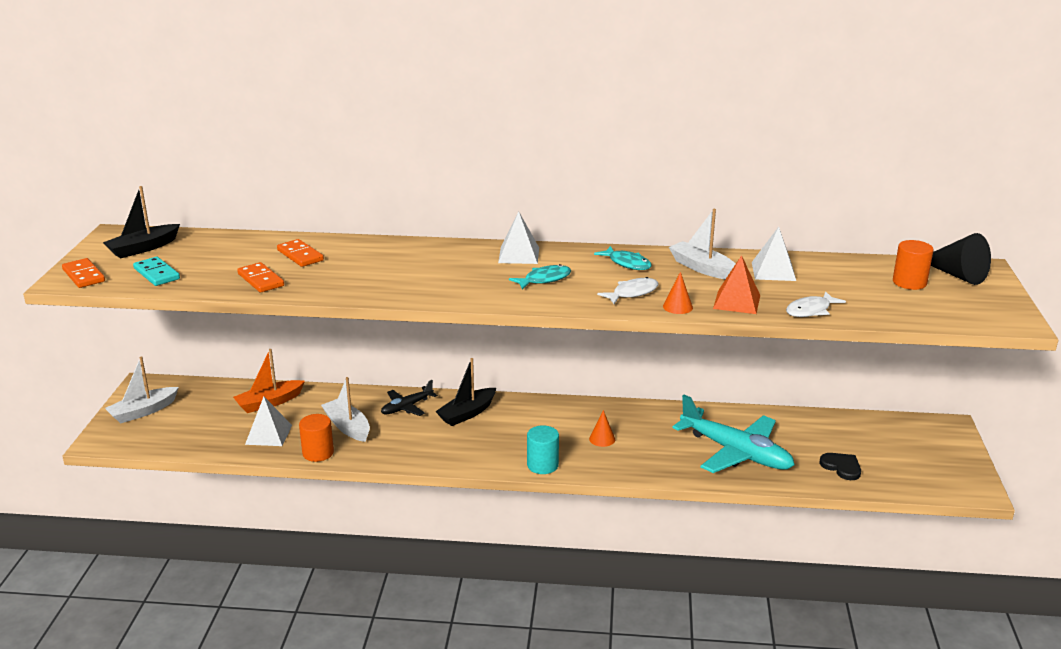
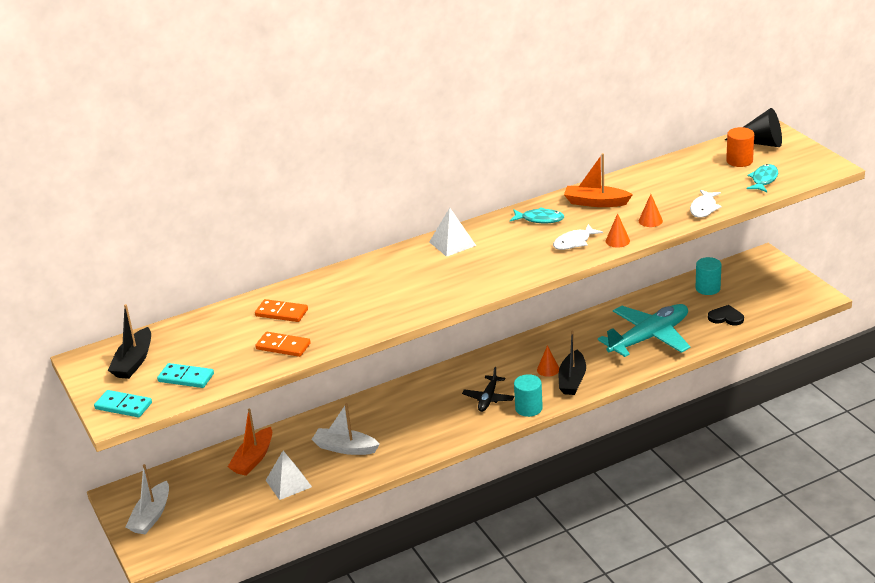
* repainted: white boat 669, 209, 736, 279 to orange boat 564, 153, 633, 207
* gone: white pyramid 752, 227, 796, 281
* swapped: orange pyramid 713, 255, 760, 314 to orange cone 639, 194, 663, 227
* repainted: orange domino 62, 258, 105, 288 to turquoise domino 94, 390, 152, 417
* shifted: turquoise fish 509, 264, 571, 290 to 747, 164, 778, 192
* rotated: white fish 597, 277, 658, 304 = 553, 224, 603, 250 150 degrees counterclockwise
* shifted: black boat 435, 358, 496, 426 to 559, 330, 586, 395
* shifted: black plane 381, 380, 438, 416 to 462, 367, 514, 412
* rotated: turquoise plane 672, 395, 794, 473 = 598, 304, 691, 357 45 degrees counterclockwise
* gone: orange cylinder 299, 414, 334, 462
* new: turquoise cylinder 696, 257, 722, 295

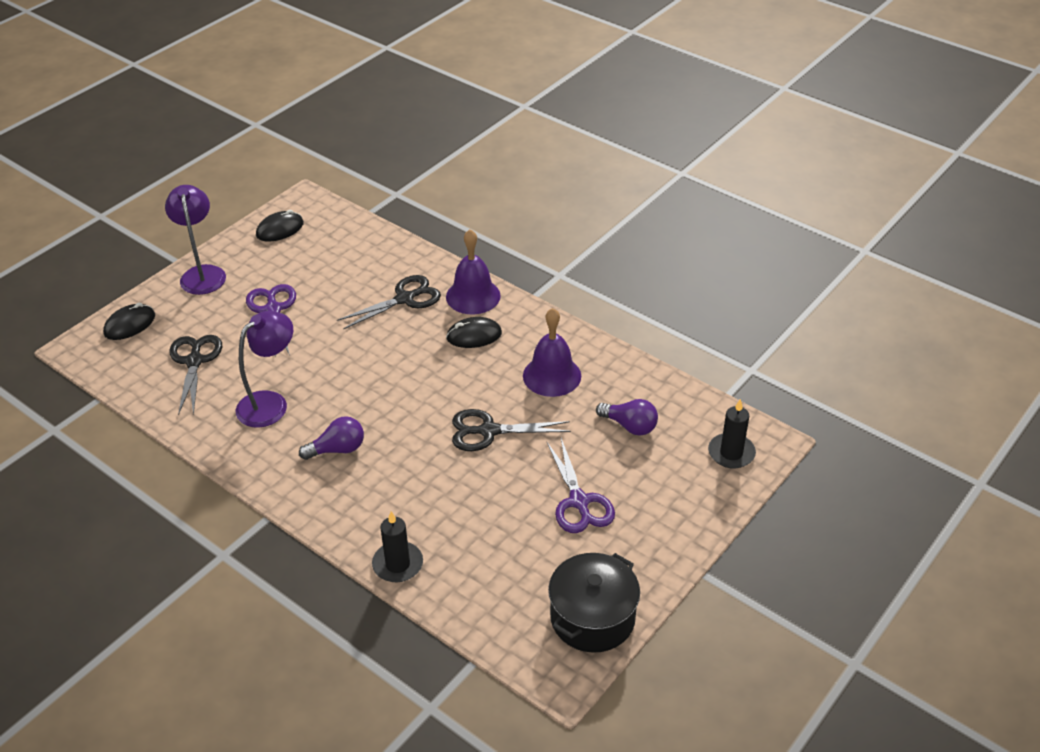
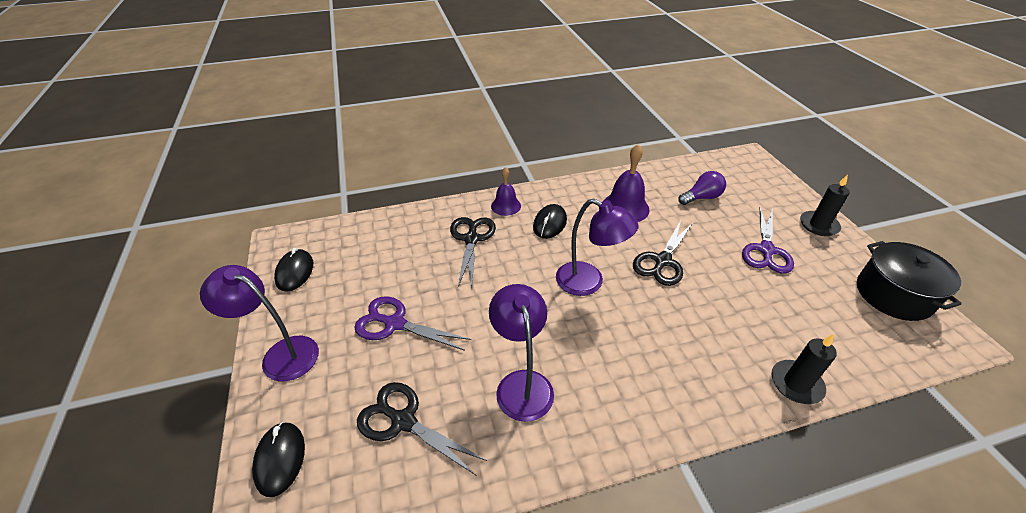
* scaled: purple bell 446, 229, 501, 315 = 491, 167, 521, 216 x0.64
* shifted: black candle 708, 399, 756, 469 to 800, 175, 850, 236
* gone: purple light bulb 299, 416, 364, 460
* rotated: purple scissors 547, 438, 615, 533 = 742, 207, 794, 274 90 degrees clockwise
* new: purple lamp 556, 198, 639, 296

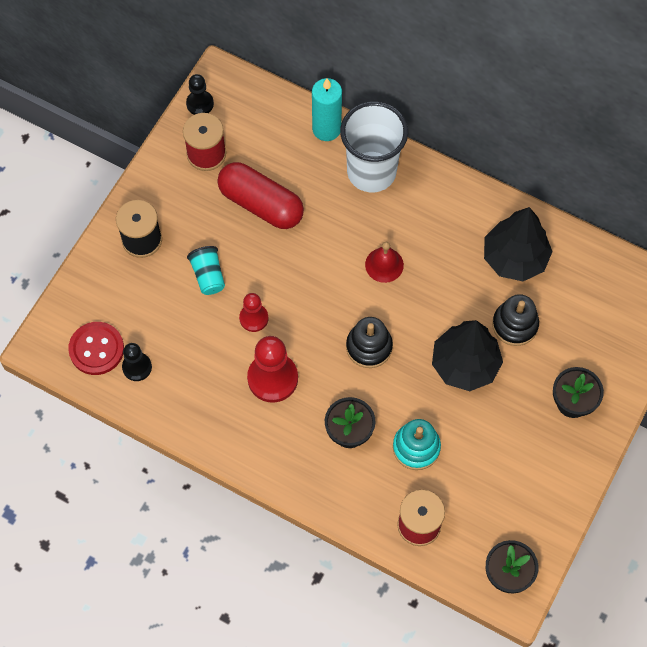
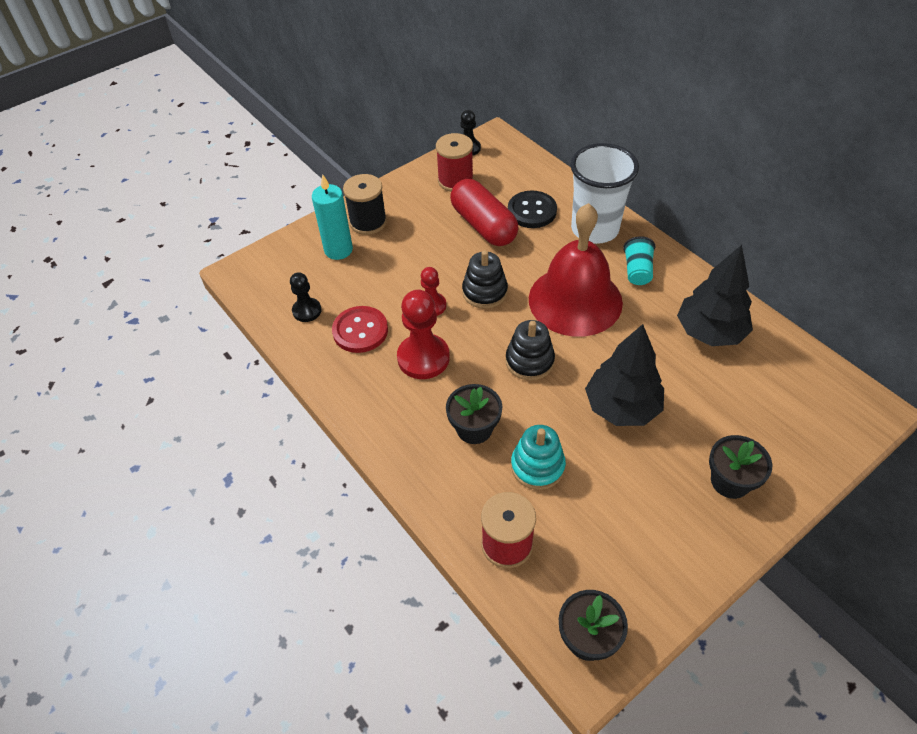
* shifted: turquoise candle 312, 78, 342, 141 to 312, 174, 353, 260
* scaled: red bell 365, 242, 404, 283 = 529, 203, 623, 337 x2.40
* shifted: turquoise cup 187, 246, 225, 295 to 623, 236, 655, 285
* shifted: black stacking toy 492, 294, 539, 346 to 462, 250, 508, 309
* shifted: red button 68, 322, 124, 375 to 332, 306, 388, 353
* new: black button 508, 190, 557, 228

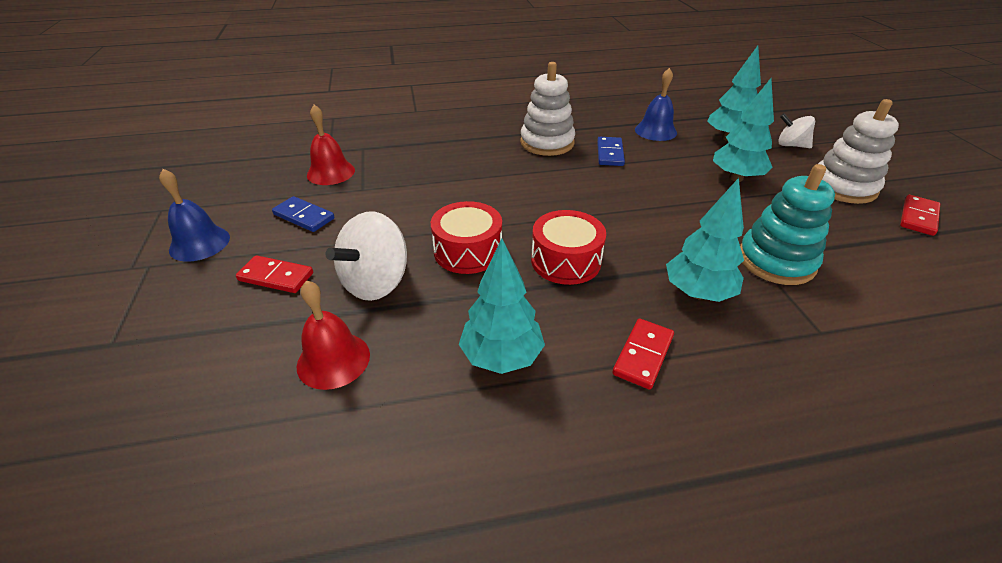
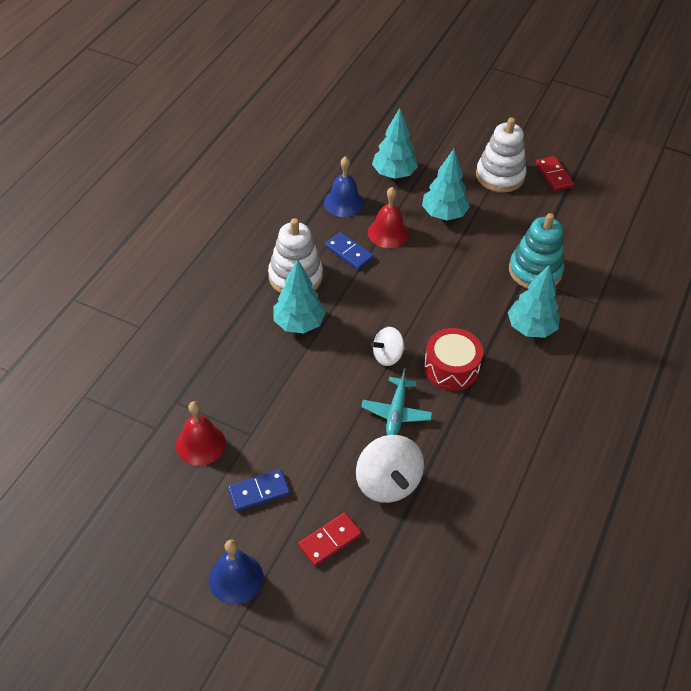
* shifted: white spinning top 778, 113, 815, 148 to 371, 327, 405, 366
* swapped: red drum 431, 201, 502, 274 to turquoise plane 361, 368, 433, 435
* shifted: turquoise tree 459, 239, 545, 374 to 273, 260, 326, 333
* shifted: red bell 297, 280, 370, 390 to 368, 187, 409, 248
* gone: red domino 612, 318, 674, 390

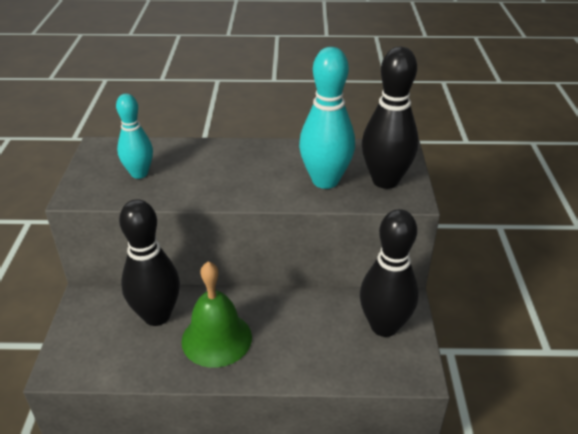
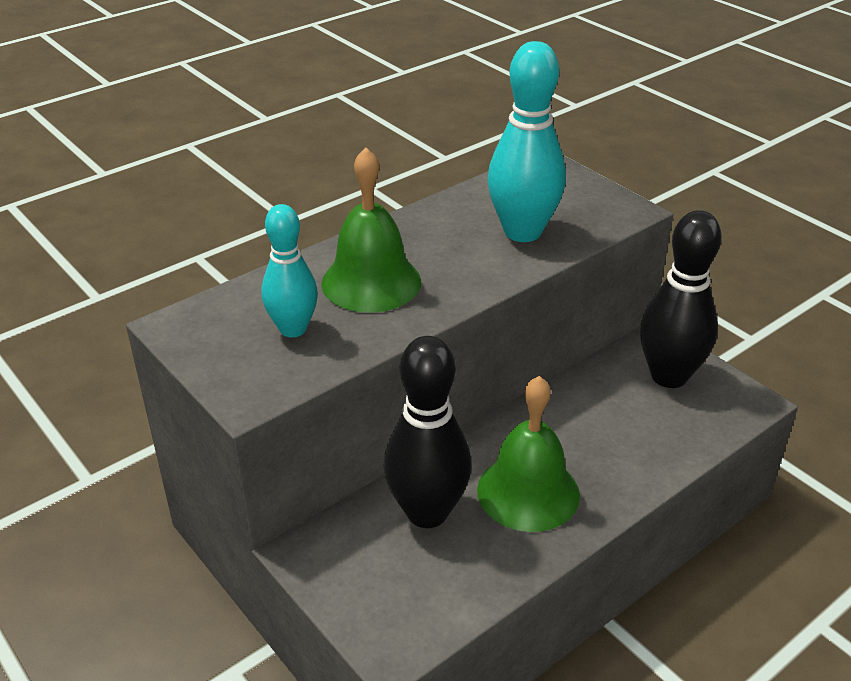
* gone: black bowling pin 362, 47, 419, 189
* new: green bell 321, 148, 421, 313

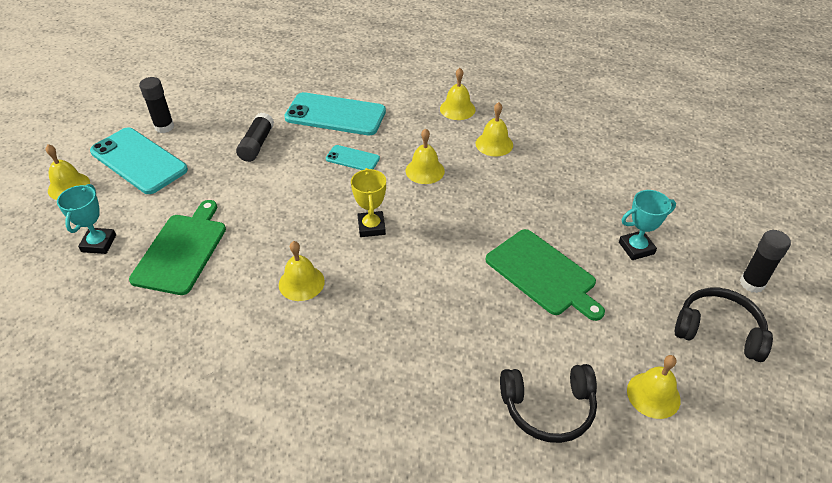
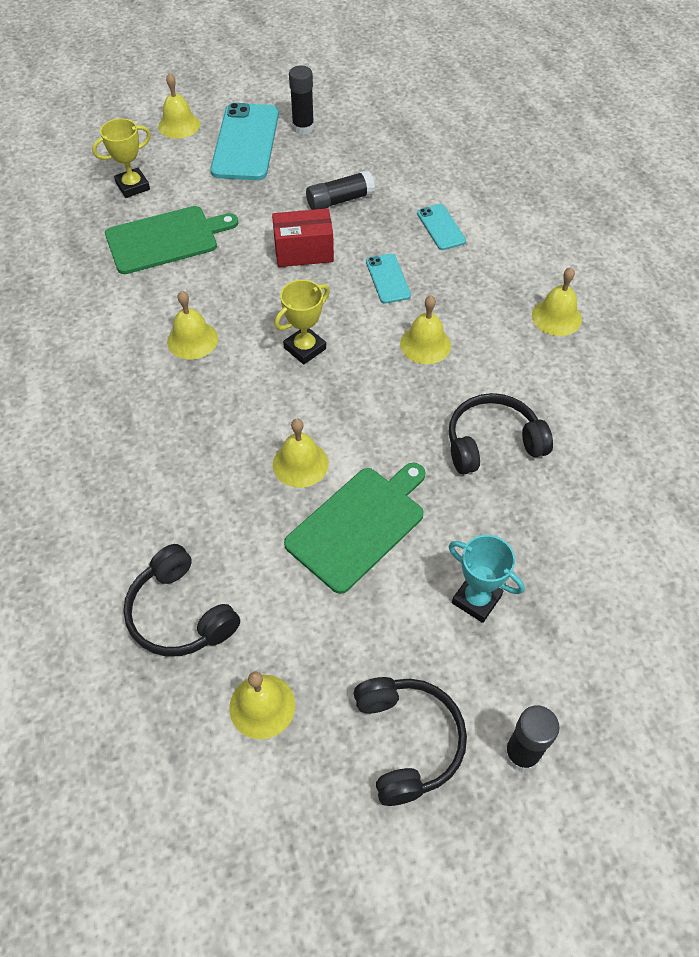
* scaled: turquoise phone 284, 92, 386, 135 = 417, 204, 466, 250 x0.50
* shifted: yellow bell 476, 102, 513, 157 to 273, 419, 328, 488
* repainted: turquoise trophy 57, 184, 116, 254 to yellow trophy 92, 118, 151, 198
* rotated: green cutting board 485, 229, 605, 321 = 284, 463, 426, 594 150 degrees counterclockwise
* new: red box 272, 208, 334, 267
* new: black headphones 449, 393, 553, 474

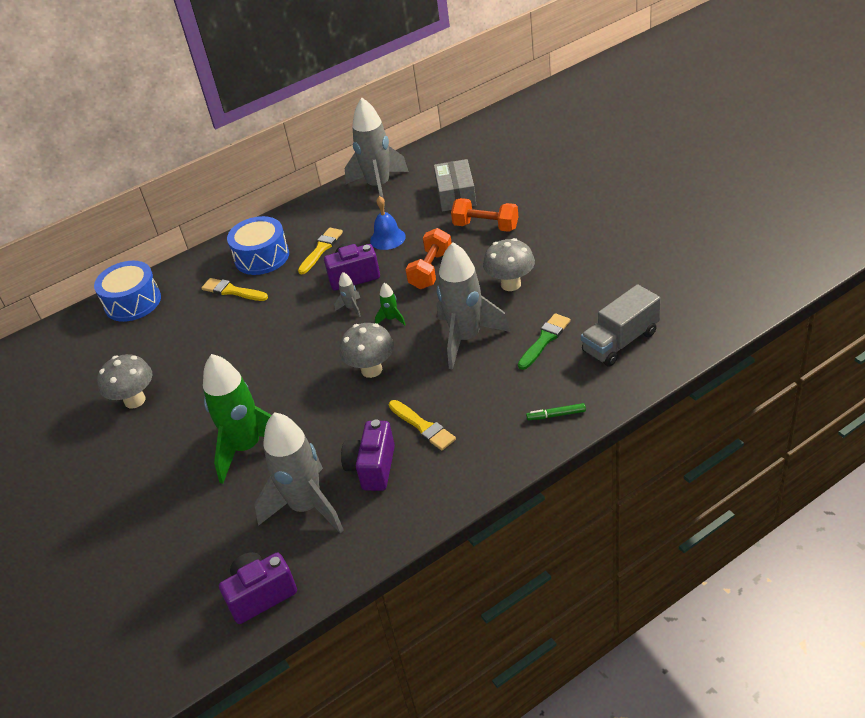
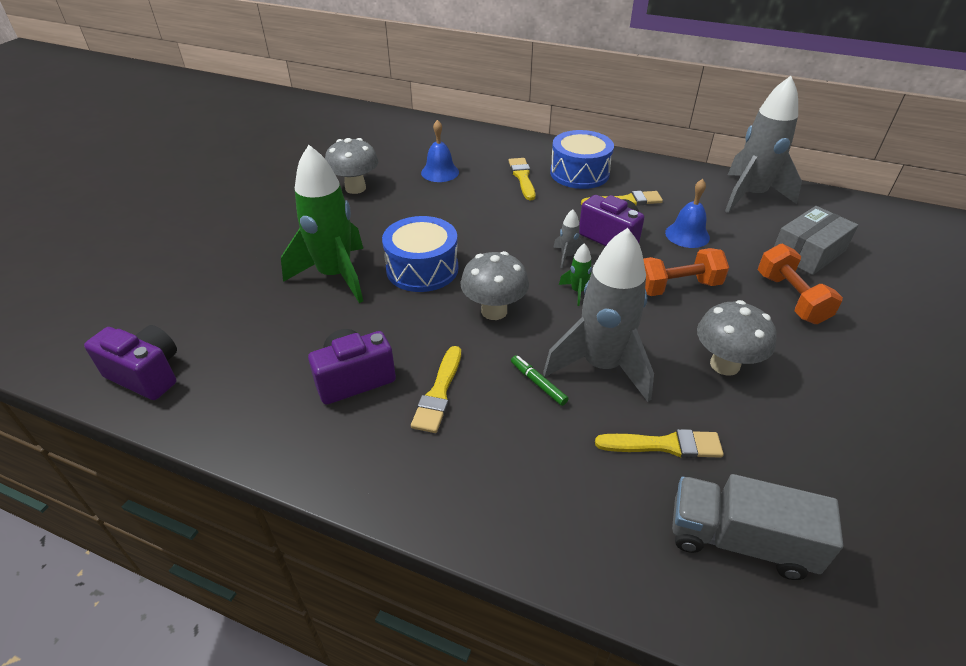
* shifted: blue drum 94, 261, 161, 322 to 382, 216, 458, 292
* repainted: green brush 518, 313, 571, 370 to yellow brush 595, 429, 724, 458
* shifted: green marker 526, 403, 586, 420 to 511, 355, 568, 406
* gone: grey rocket 254, 412, 344, 533
* new: blue bell 421, 120, 459, 182

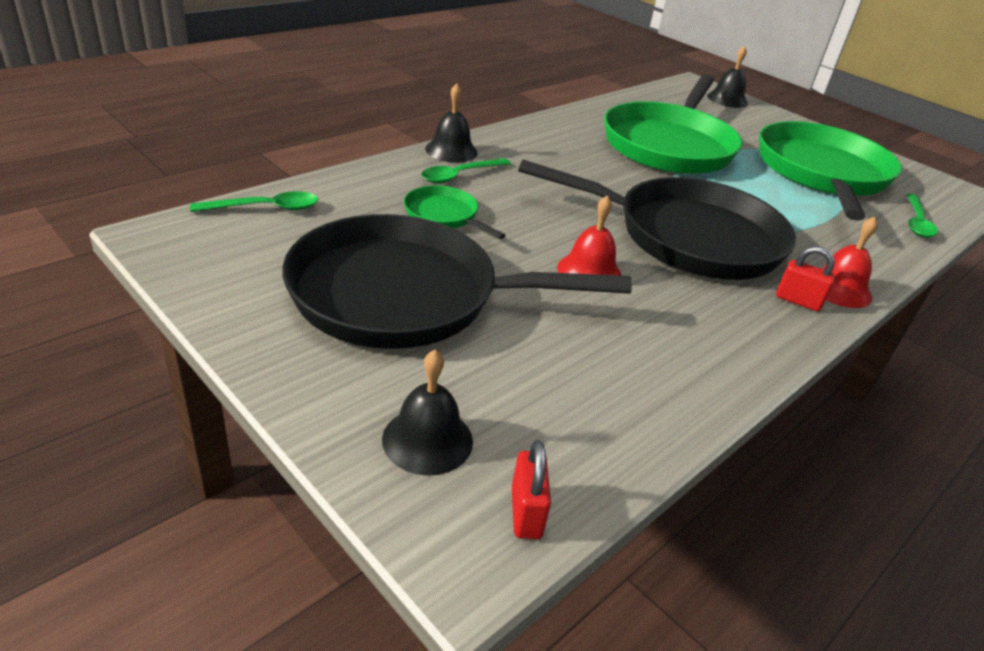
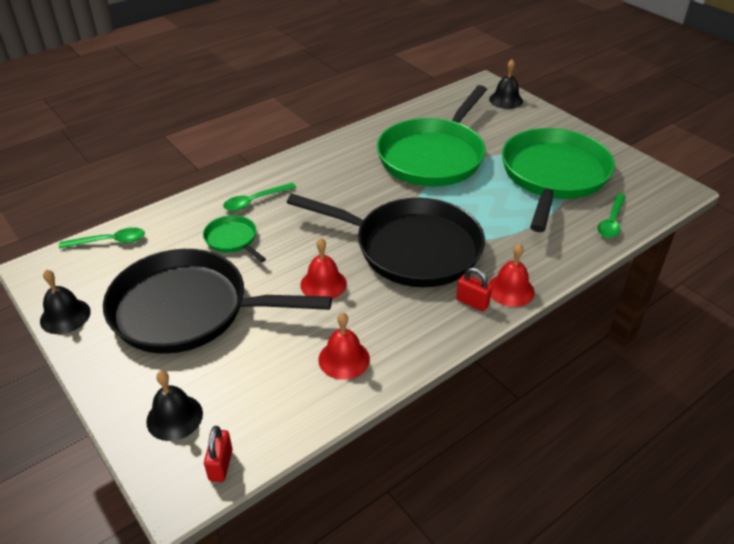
* shifted: black bell 425, 84, 478, 163 to 40, 270, 91, 334
* new: red bell 318, 312, 370, 380

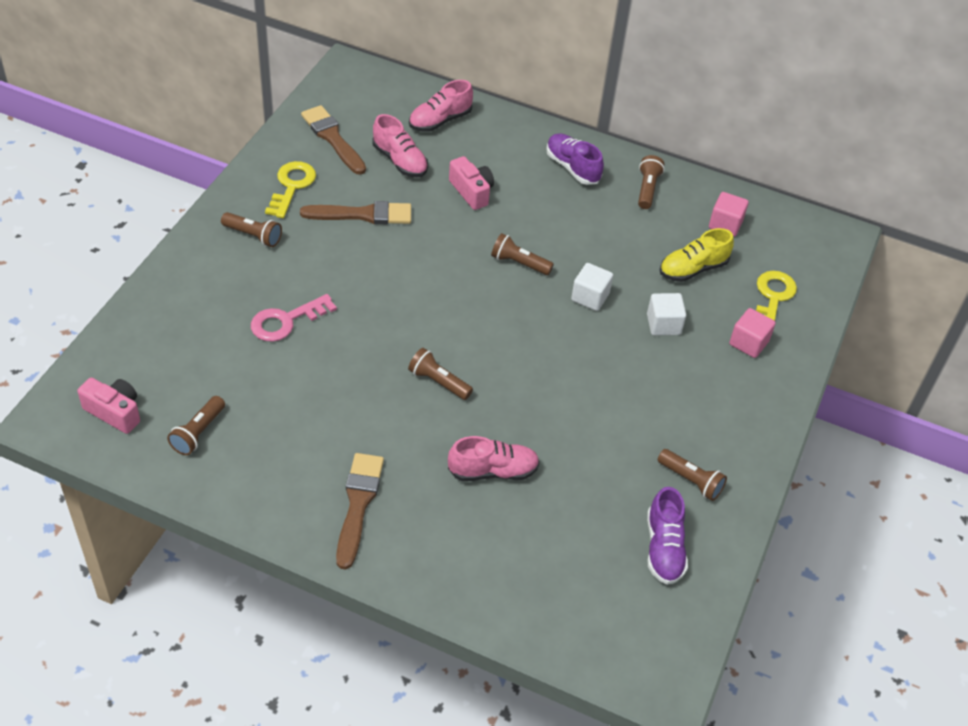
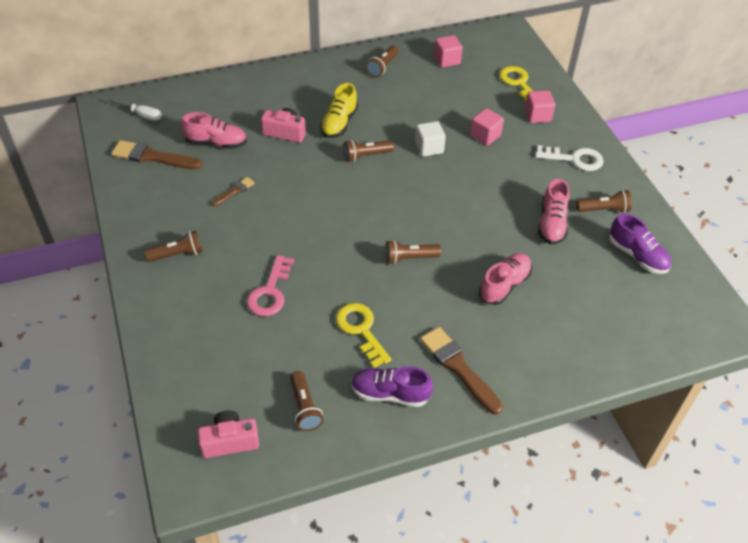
* shifted: pink shoe 409, 80, 473, 132 to 538, 179, 570, 244
* shifted: purple shoe 546, 133, 604, 185 to 351, 366, 433, 407
* rotated: brown flashlight 638, 155, 665, 209 = 366, 46, 398, 77 120 degrees counterclockwise
* shifted: yellow key 265, 161, 316, 218 to 336, 303, 391, 368
* scaled: brown brush 300, 201, 411, 224 = 211, 177, 255, 206 x0.53
* shifted: yellow shoe 660, 228, 734, 282 to 320, 83, 358, 138
* repainted: white cube 647, 293, 686, 336 to pink cube 470, 108, 504, 146
* new: white screwdriver 108, 99, 162, 121
* new: white key 535, 145, 604, 171

